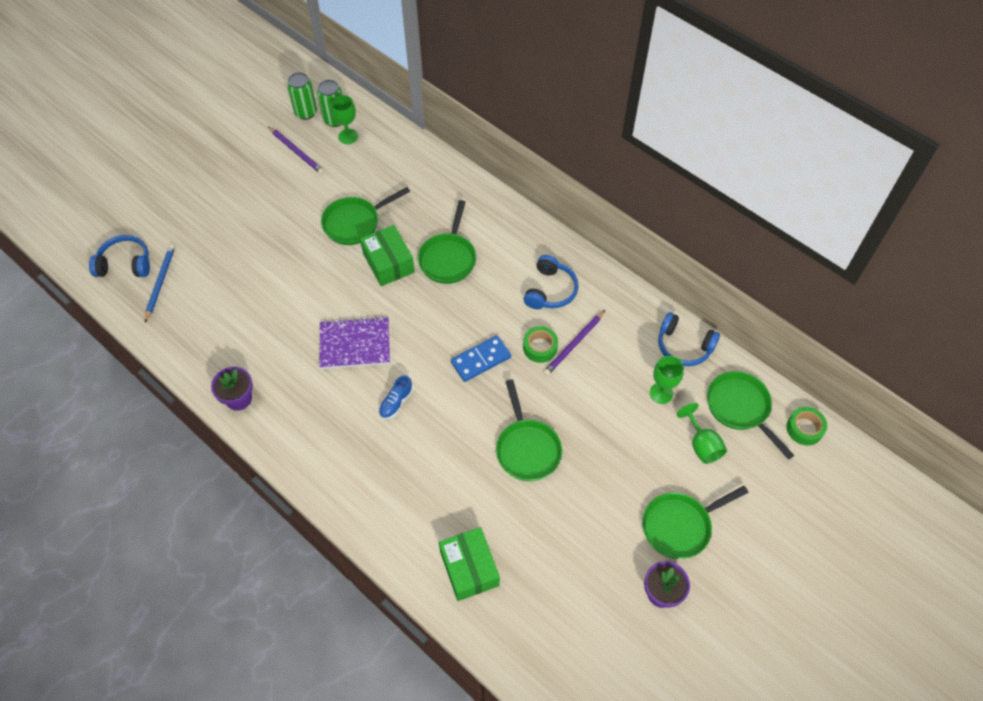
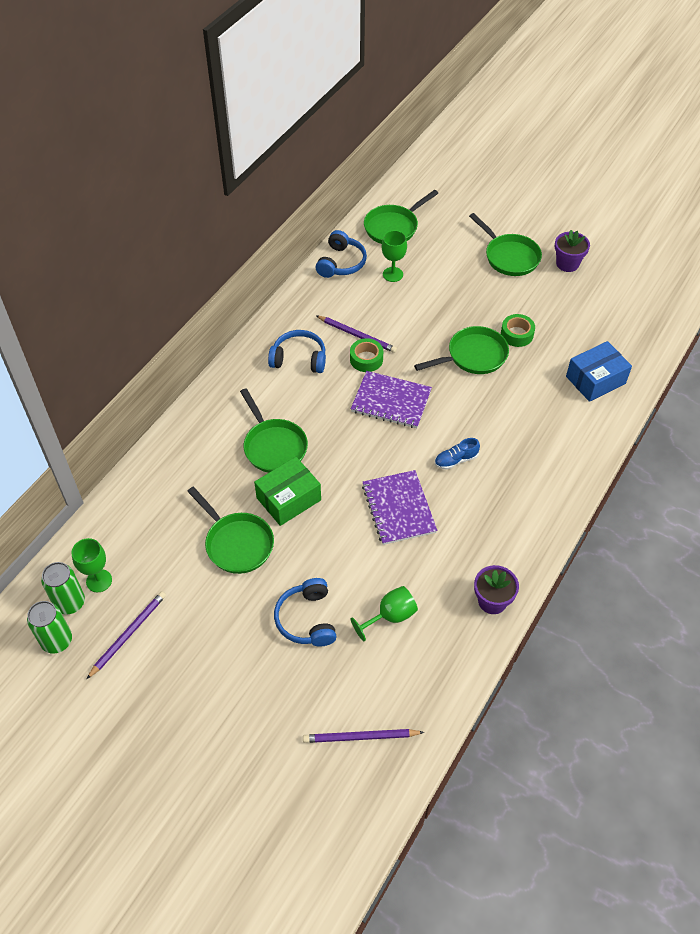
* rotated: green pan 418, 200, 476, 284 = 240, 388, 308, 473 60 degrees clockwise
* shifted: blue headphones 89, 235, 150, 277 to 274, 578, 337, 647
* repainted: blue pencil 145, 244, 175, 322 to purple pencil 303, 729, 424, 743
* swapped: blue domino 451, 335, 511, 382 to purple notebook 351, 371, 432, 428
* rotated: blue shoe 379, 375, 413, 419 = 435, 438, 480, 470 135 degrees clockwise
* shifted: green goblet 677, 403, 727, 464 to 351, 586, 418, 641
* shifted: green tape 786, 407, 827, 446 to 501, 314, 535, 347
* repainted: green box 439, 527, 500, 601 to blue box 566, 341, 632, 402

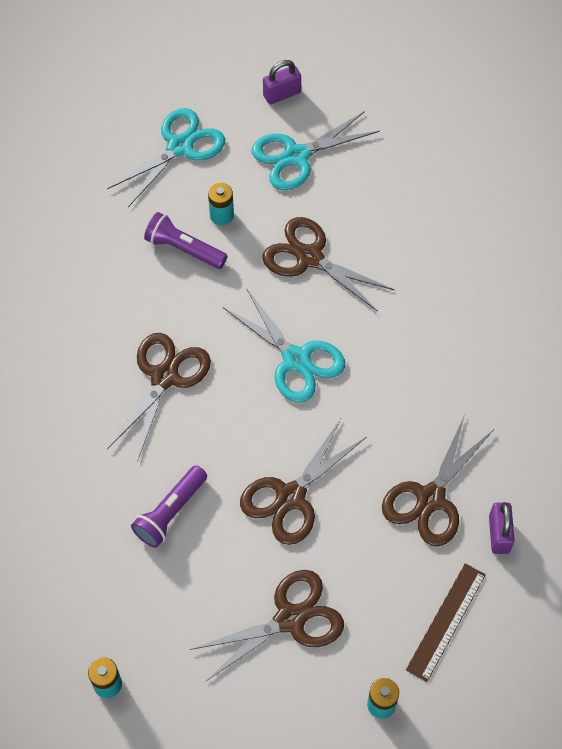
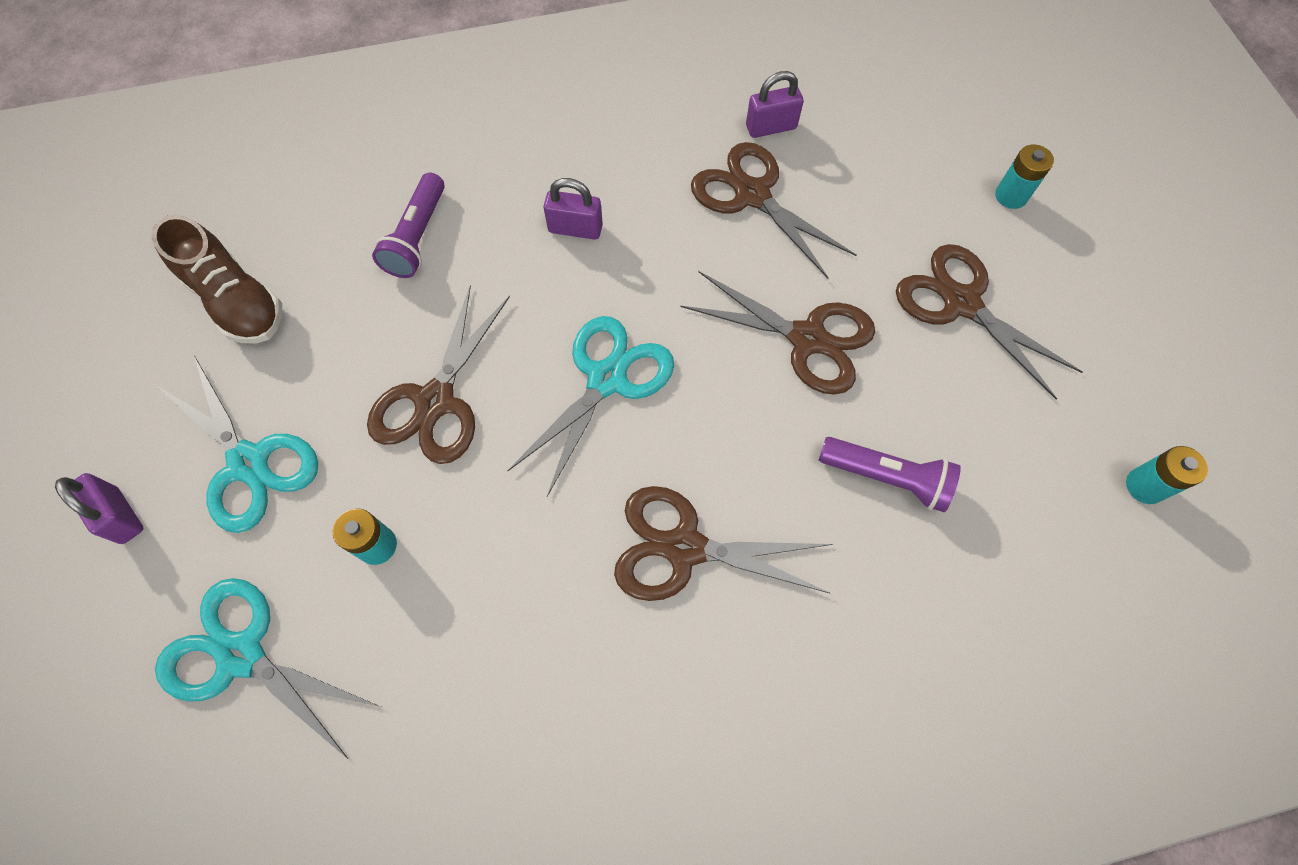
* shifted: purple flashlight 144, 212, 228, 269 to 372, 172, 445, 278
* rotated: brown scissors 382, 417, 493, 546 = 691, 142, 856, 278 150 degrees counterclockwise
* gone: brown ruler 406, 563, 486, 682
* new: purple padlock 543, 178, 603, 240
* new: brown shoe 152, 215, 283, 343

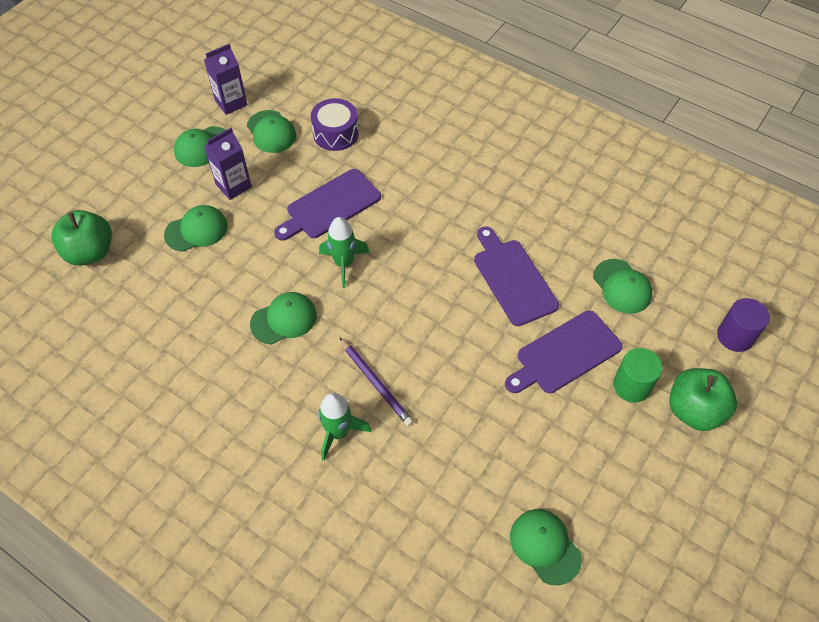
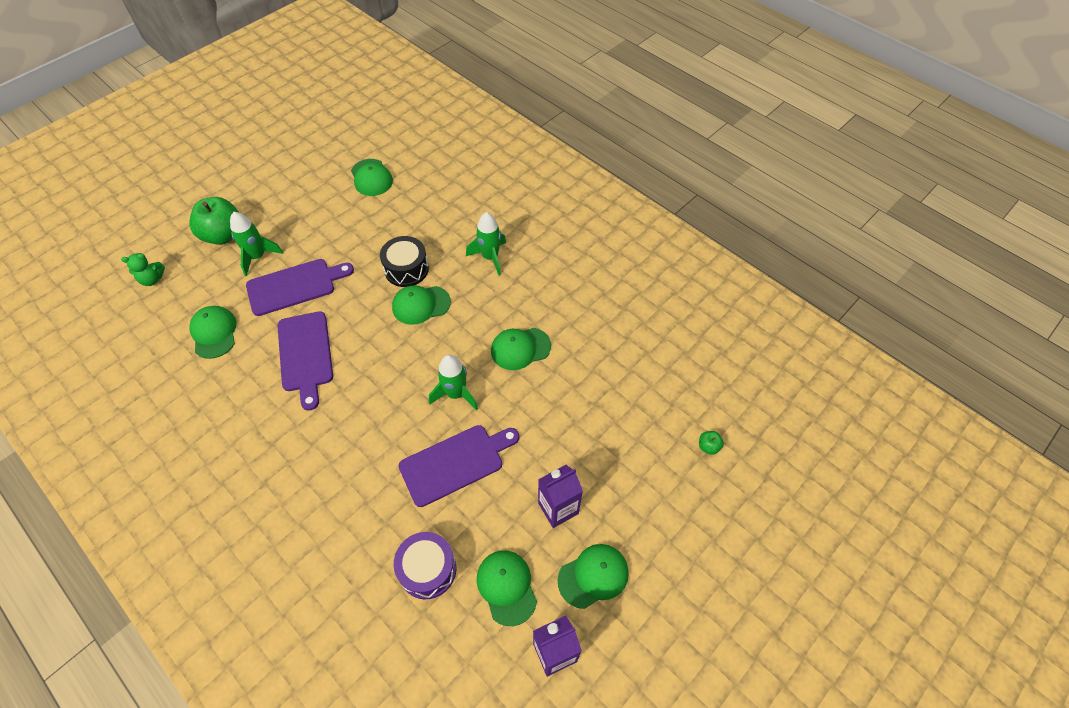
* shifted: green cap 164, 205, 228, 252 to 392, 285, 451, 325
* scaled: green apple 51, 210, 112, 266 = 699, 431, 724, 455 x0.41
* swapped: purple cylinder 717, 298, 770, 352 to green teddy bear 121, 253, 165, 286
* gone: purple pencil 339, 337, 414, 426
* swapped: green cylinder 613, 348, 662, 403 to green rocket 230, 212, 283, 276
* new: black drum 380, 236, 429, 287

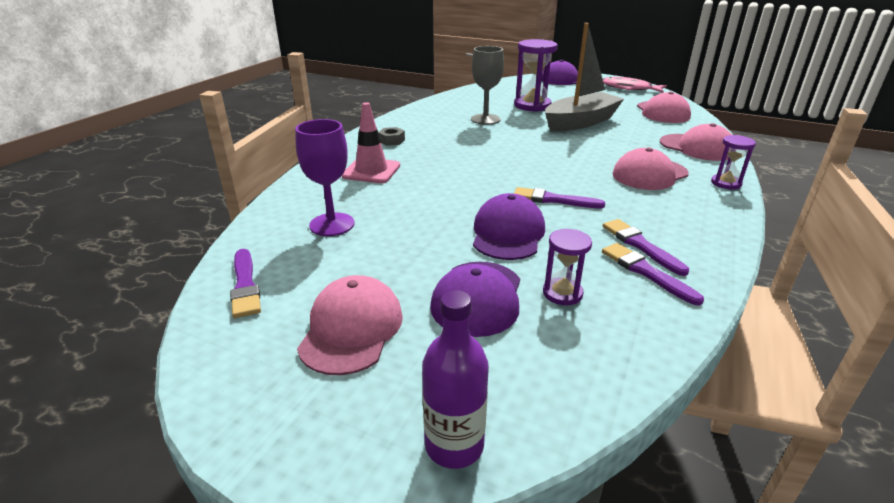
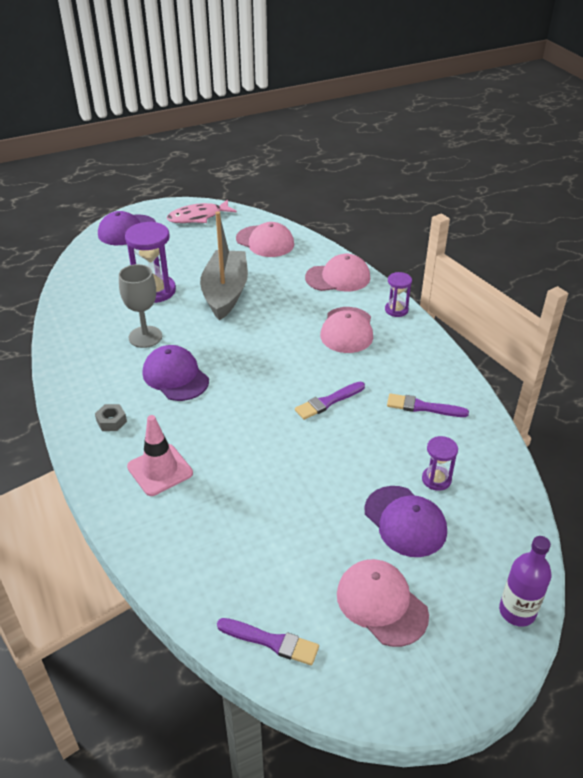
* gone: purple goblet 295, 119, 355, 236
* shifted: purple cap 473, 193, 545, 260 to 143, 345, 209, 401
* gone: purple brush 602, 243, 704, 305

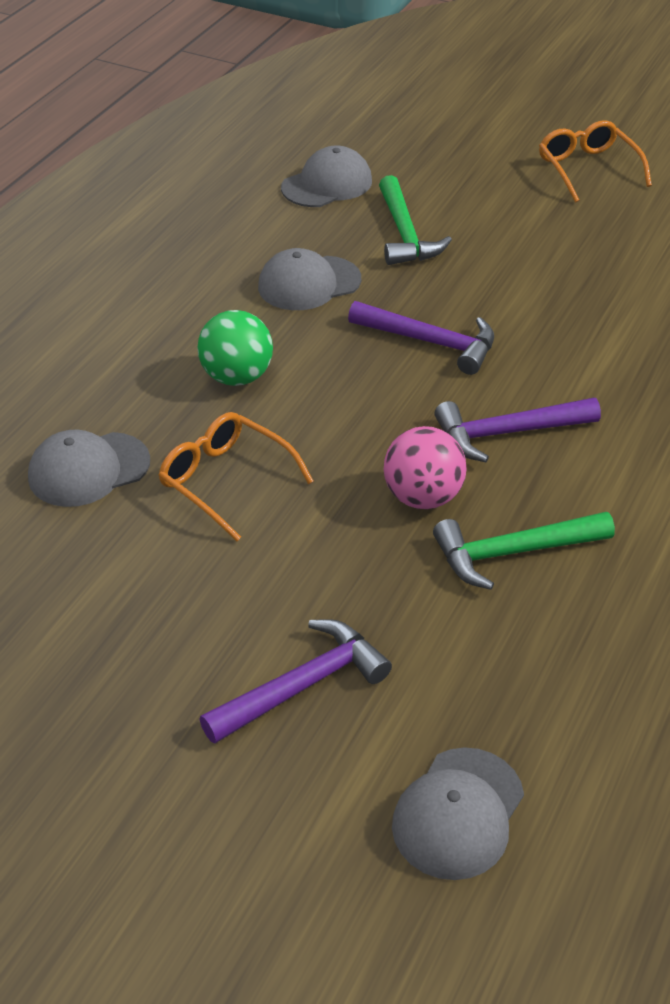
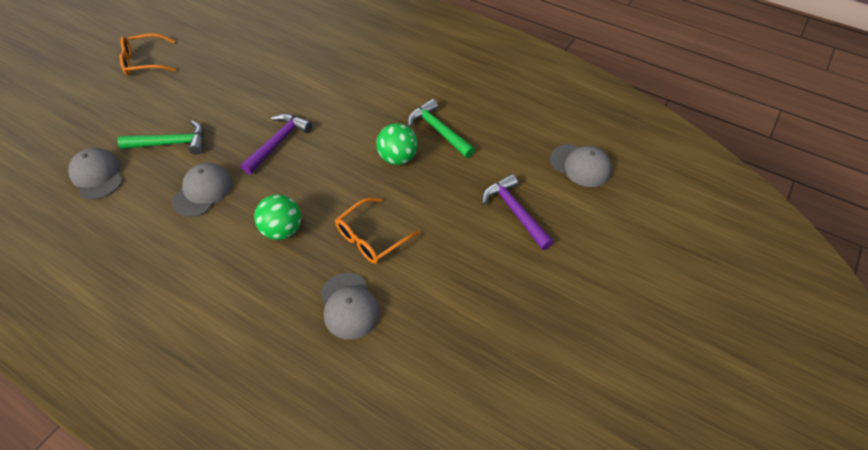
* rotated: grey cap 258, 248, 361, 310 = 172, 163, 233, 217 135 degrees counterclockwise
* gone: purple hammer 434, 398, 601, 462
* repainted: pink ball 384, 426, 467, 509 to green ball 376, 123, 418, 165
* rotated: green hammer 433, 512, 615, 590 = 408, 99, 475, 158 150 degrees clockwise

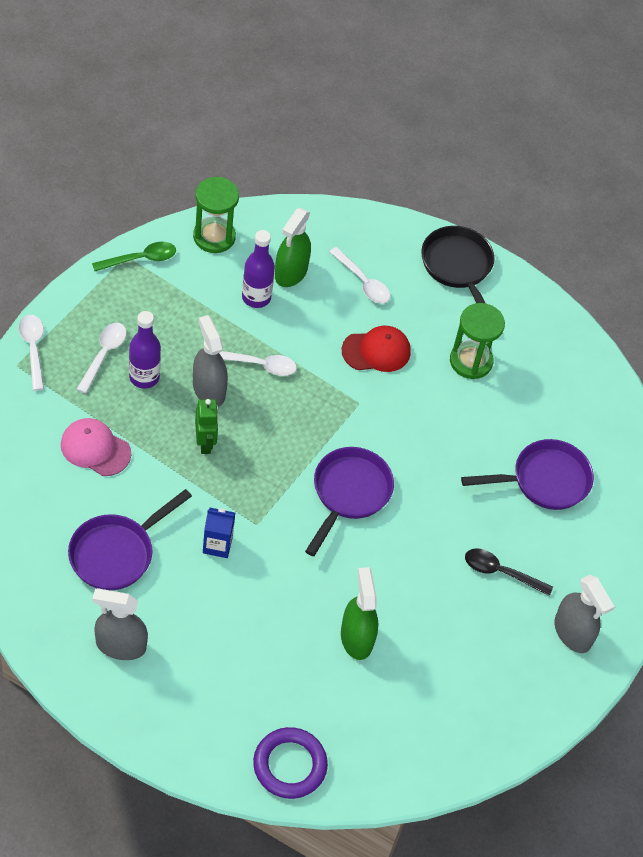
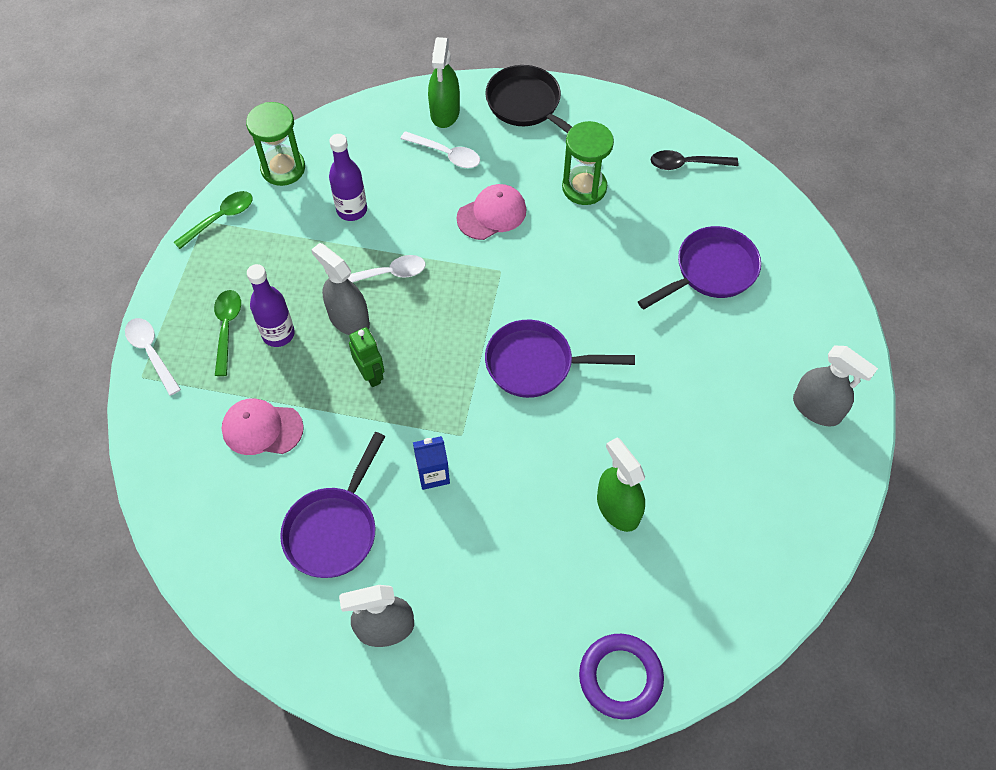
* shifted: green spray bottle 275, 208, 311, 287 to 428, 37, 460, 128
* repainted: white spoon 77, 323, 127, 393 to green spoon 214, 290, 241, 376
* repainted: red cap 342, 326, 411, 372 to pink cap 457, 184, 526, 240
* rotated: purple pan 305, 447, 394, 556 = 485, 320, 635, 398 90 degrees counterclockwise
* shifted: black spoon 465, 548, 553, 596 to 651, 150, 738, 170

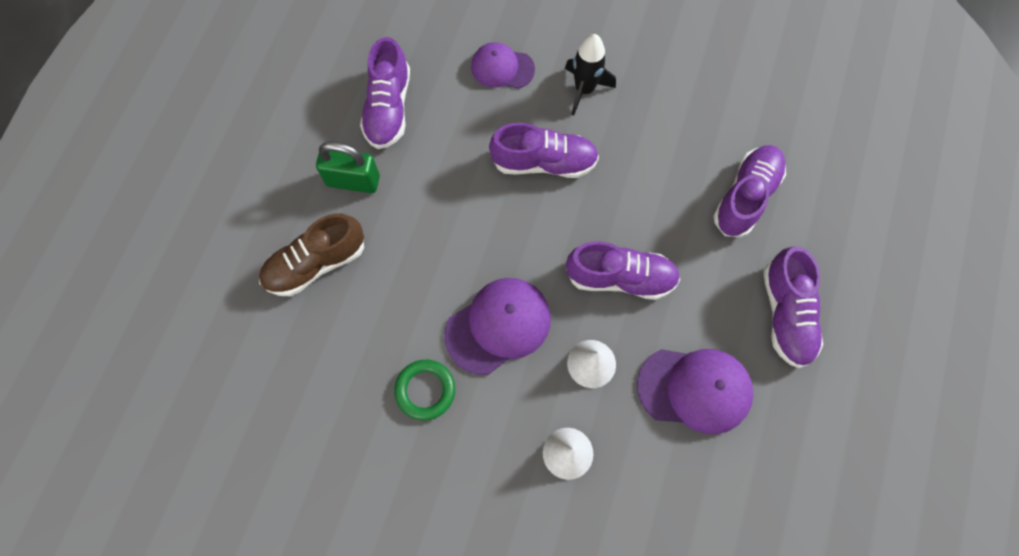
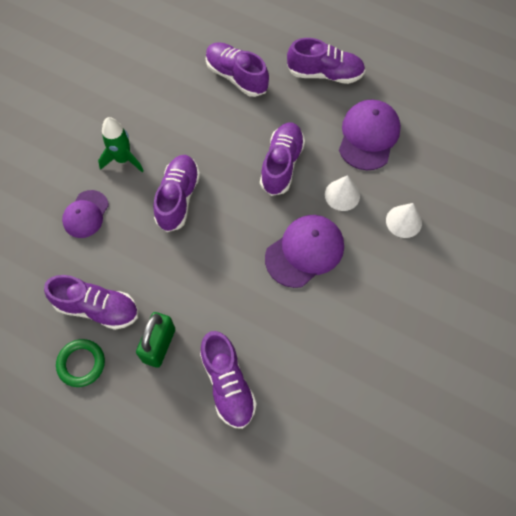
* repainted: black rocket 565, 34, 616, 115 to green rocket 98, 117, 144, 172
* repainted: brown shoe 259, 213, 364, 296 to purple shoe 200, 331, 257, 429
* rotated: purple cap 444, 278, 551, 375 = 265, 215, 344, 288 75 degrees clockwise
* shifted: green ring 394, 360, 455, 420 to 56, 339, 105, 387

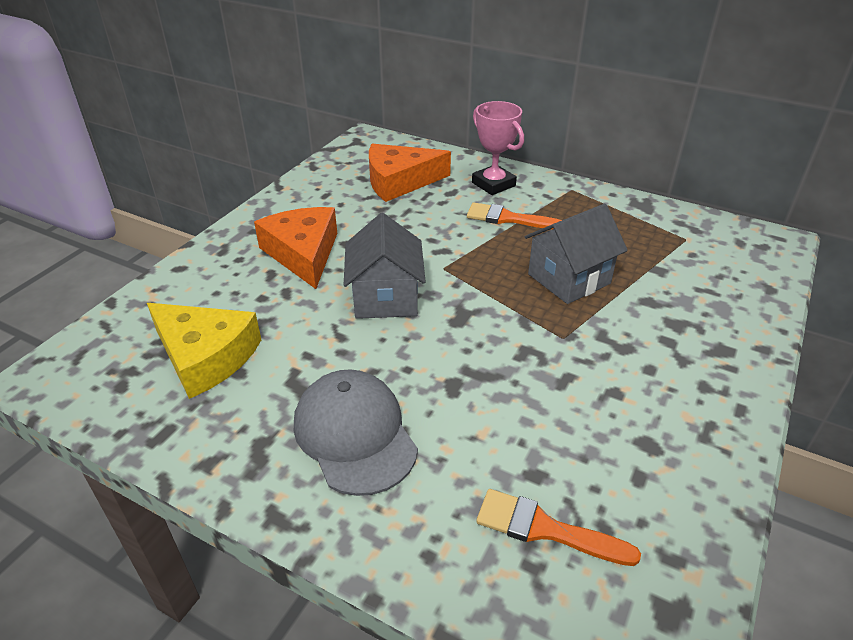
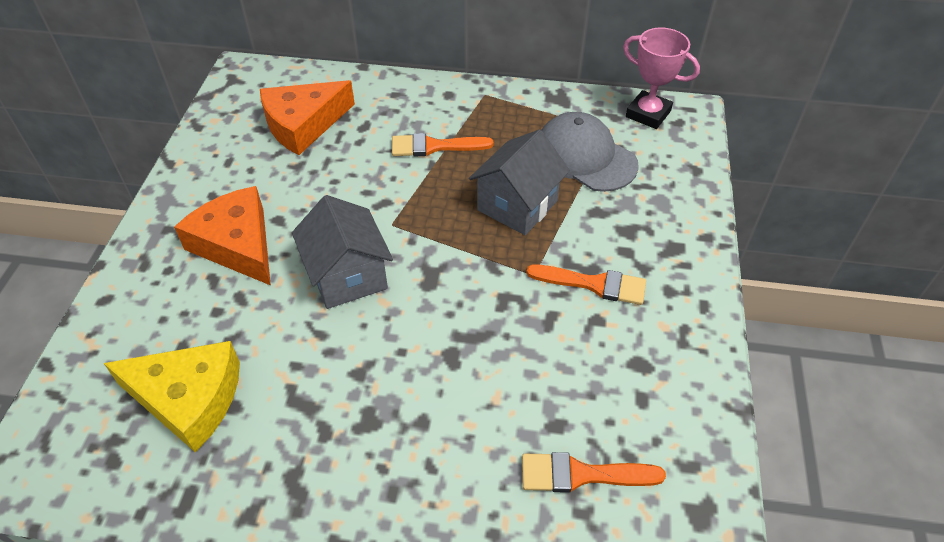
* shifted: pink trophy 472, 101, 524, 195 to 623, 28, 700, 129
* shifted: grey cap 294, 369, 418, 496 to 542, 112, 639, 192
* new: orange brush 526, 264, 646, 305

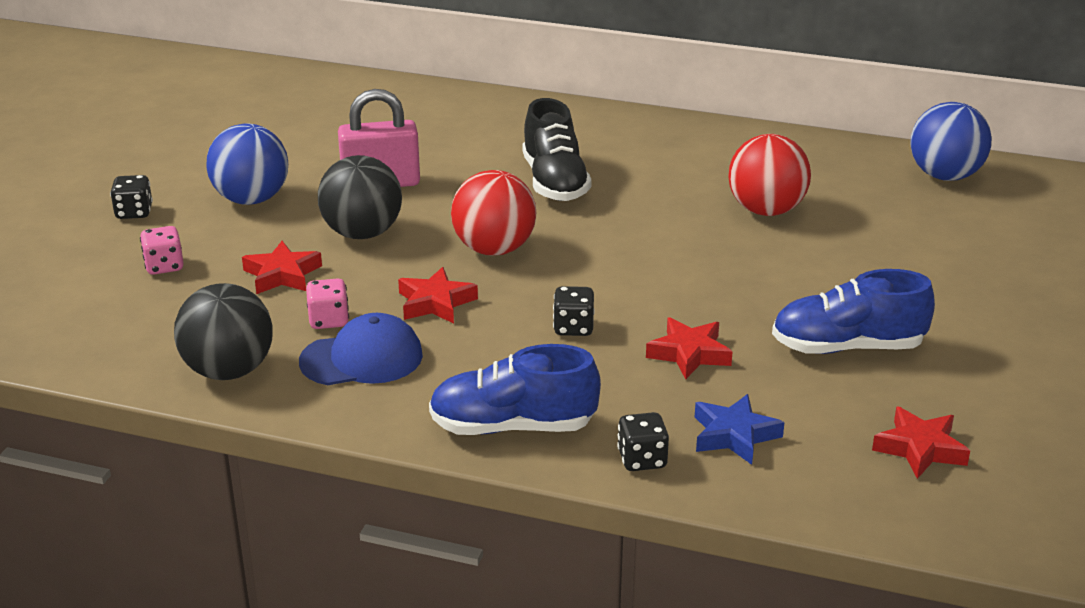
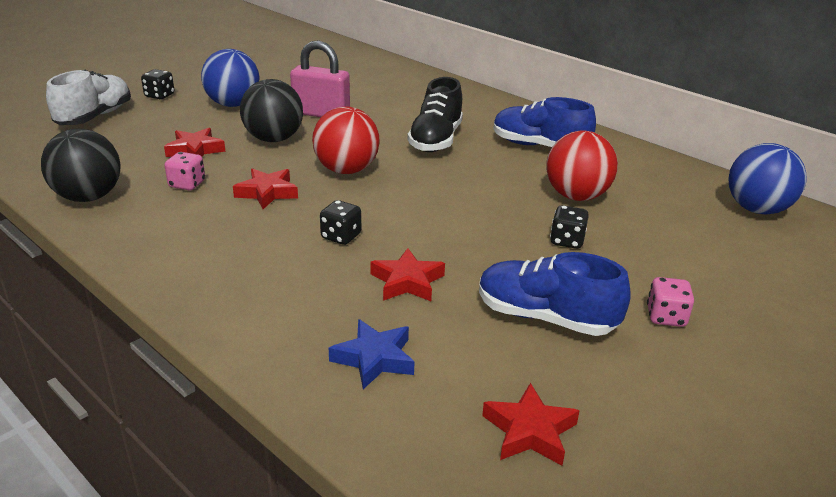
* shifted: pink dice 140, 226, 184, 275 to 647, 277, 694, 327
* gone: blue cap 299, 313, 423, 385
* shifted: blue shoe 429, 344, 601, 435 to 493, 97, 596, 147
* shifted: black dice 617, 412, 669, 471 to 550, 205, 589, 249
* new: white shoe 46, 70, 131, 125

